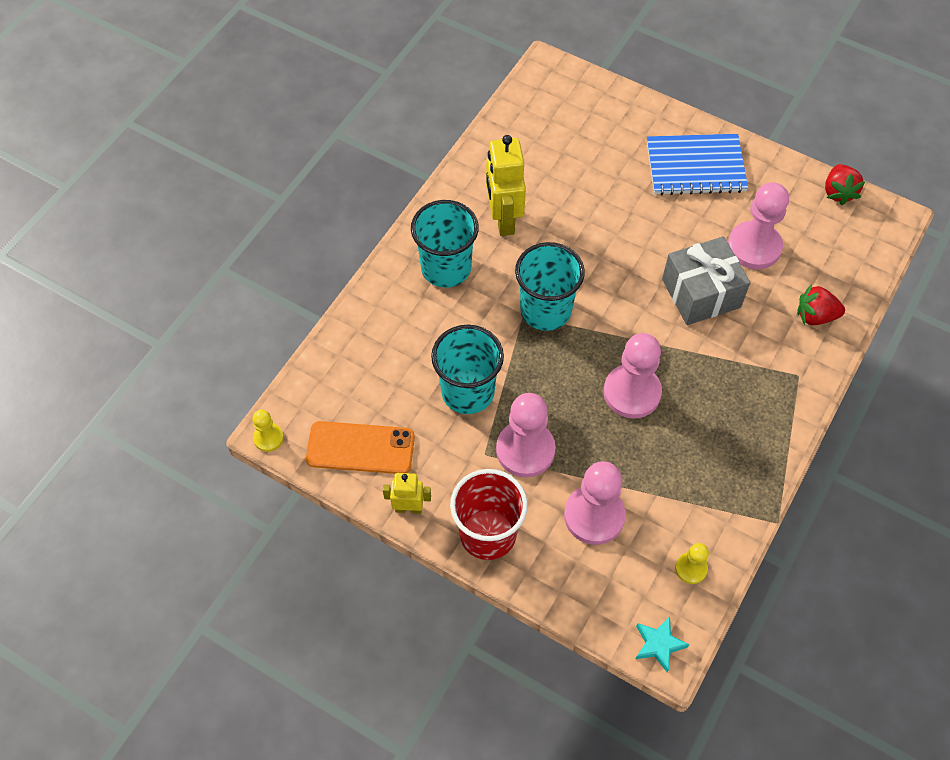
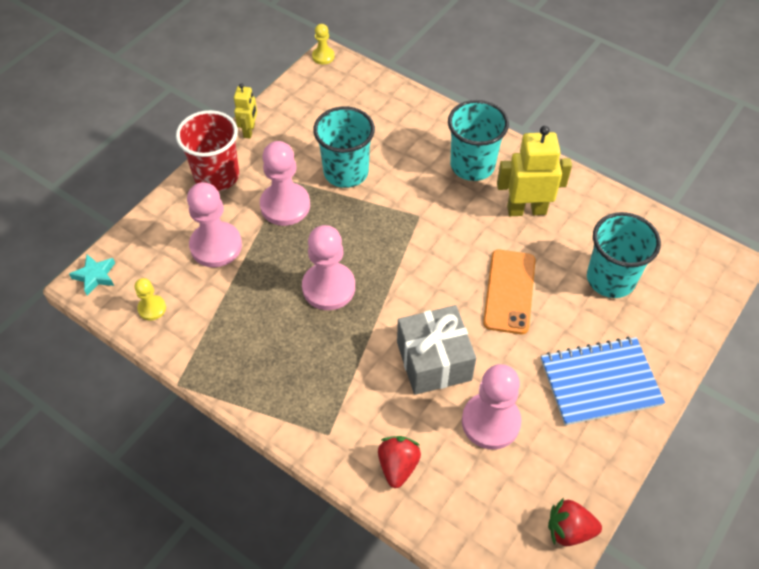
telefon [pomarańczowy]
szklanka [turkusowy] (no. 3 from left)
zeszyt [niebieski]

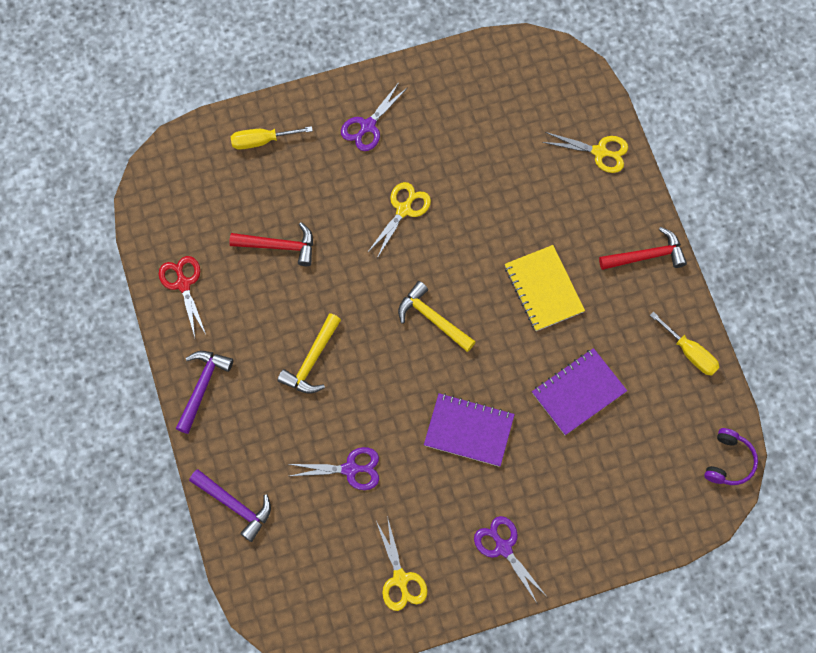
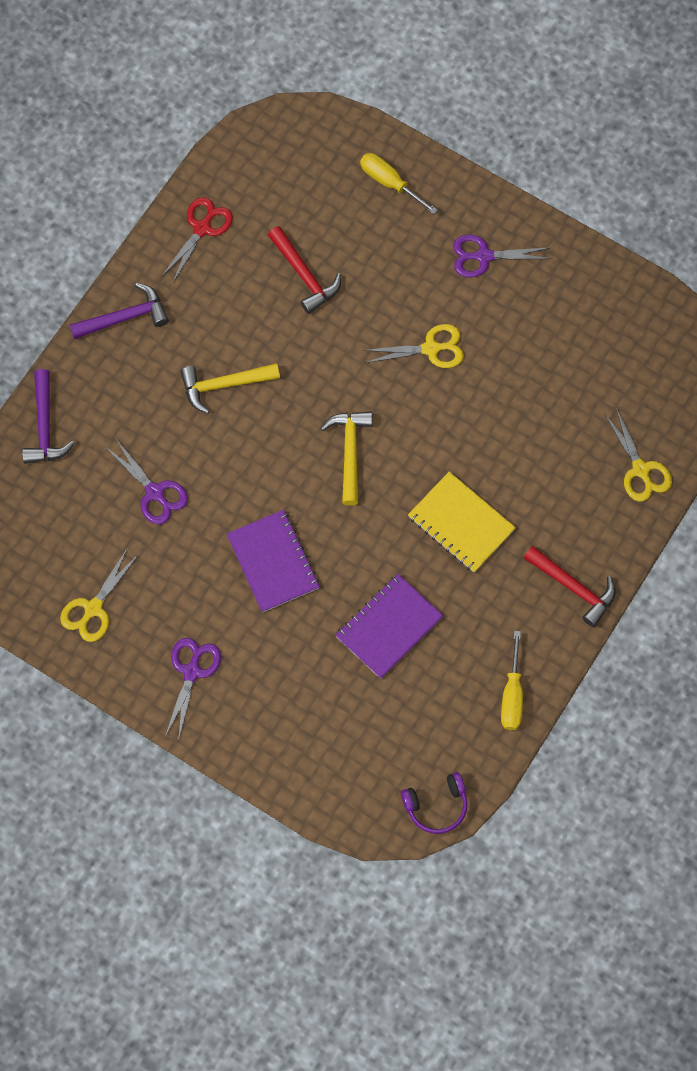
zeszyt [żółty]
zeszyt [fioletowy] (no. 2 from left)

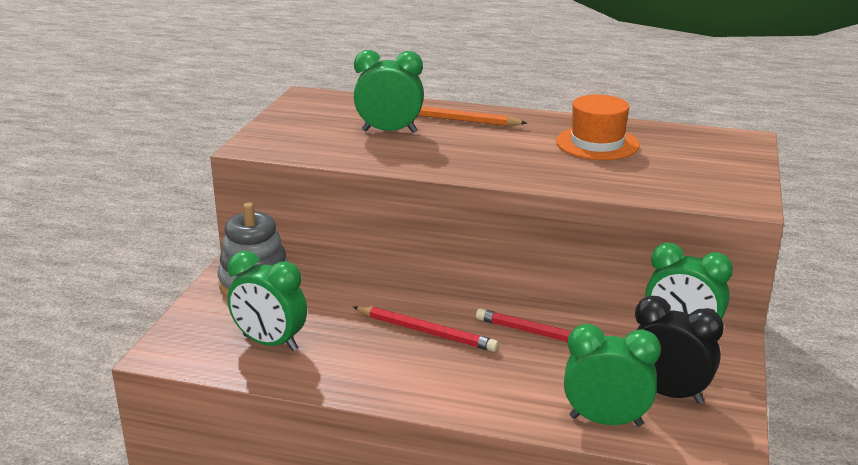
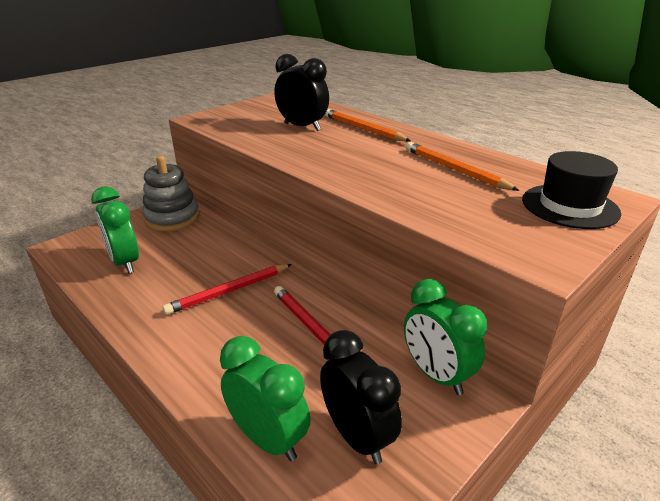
kapelusz [czarny]
ołówek [pomarańczowy] (no. 2 from left)
budzik [czarny] (no. 1 from left)
ołówek [czerwony] (no. 1 from left)

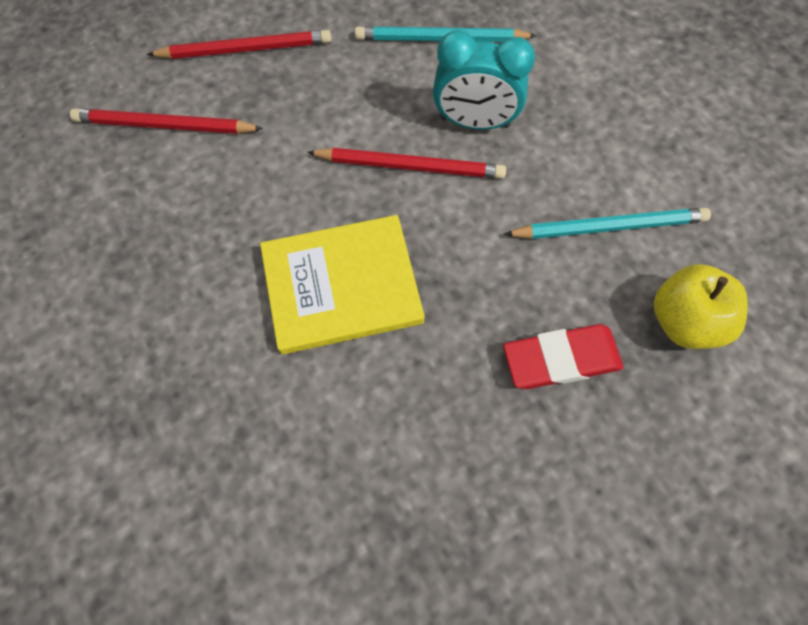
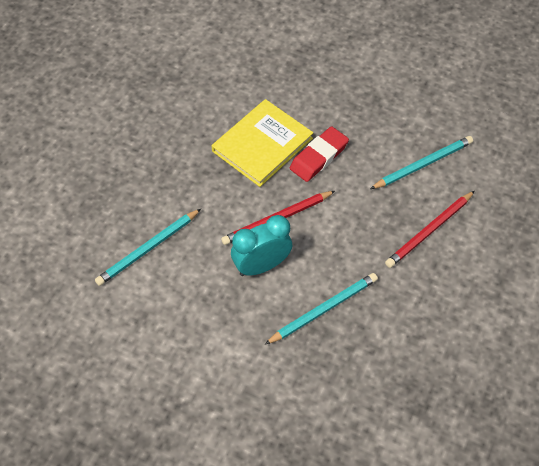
jabłko [żółty]
gumka do mazania [czerwony]
ołówek [turkusowy] (no. 3 from left)

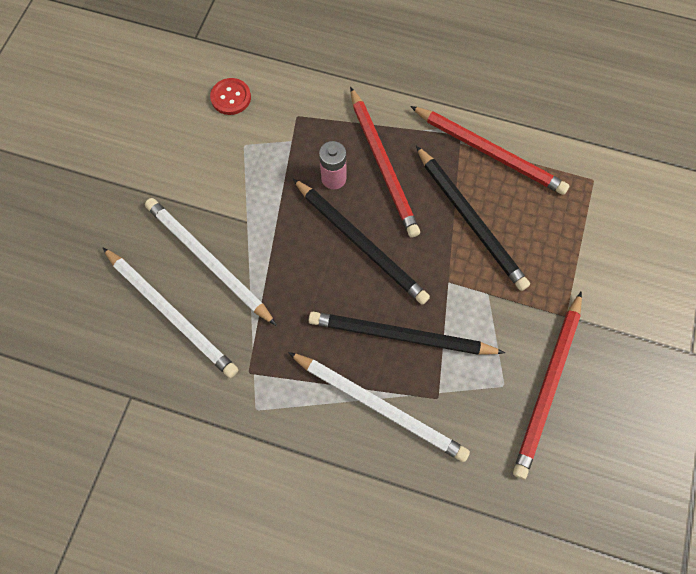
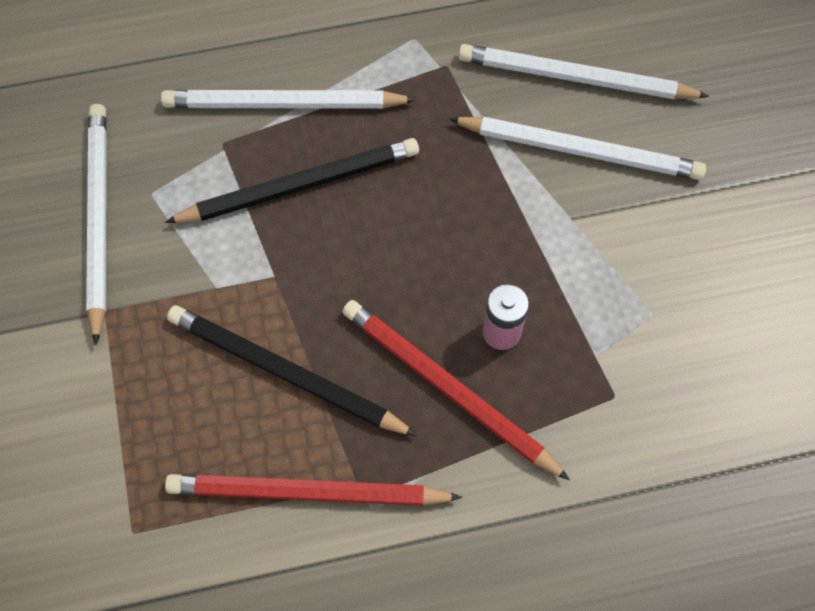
guzik [czerwony]
ołówek [czarny] (no. 1 from left in the first image)
ołówek [biały] (no. 1 from left)

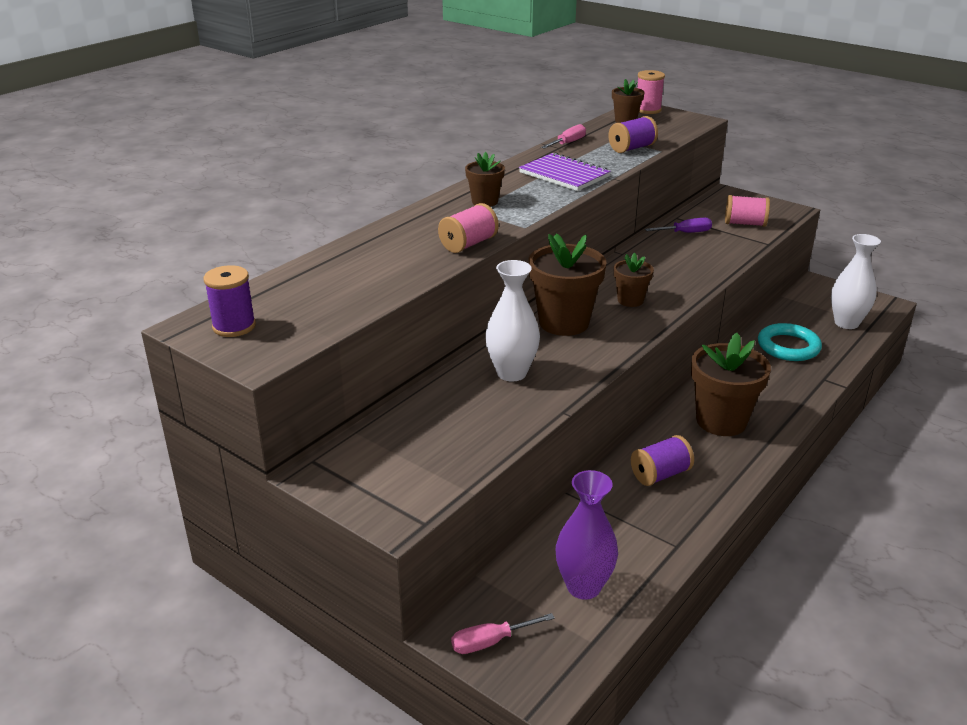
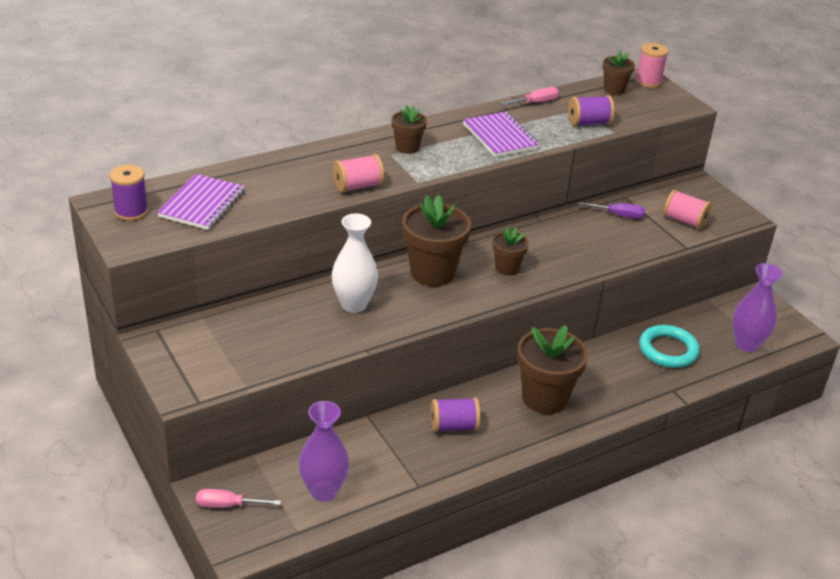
zeszyt [fioletowy] (no. 1 from left)
wazon [fioletowy] (no. 2 from left)

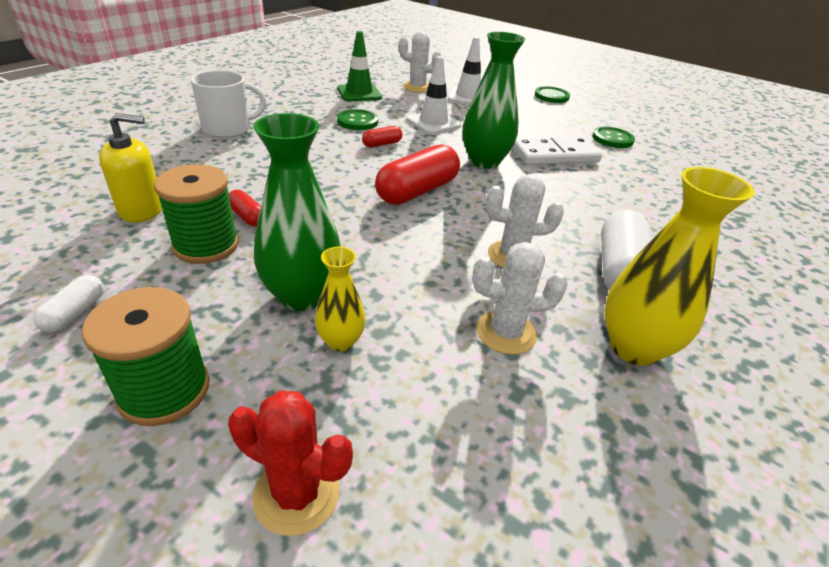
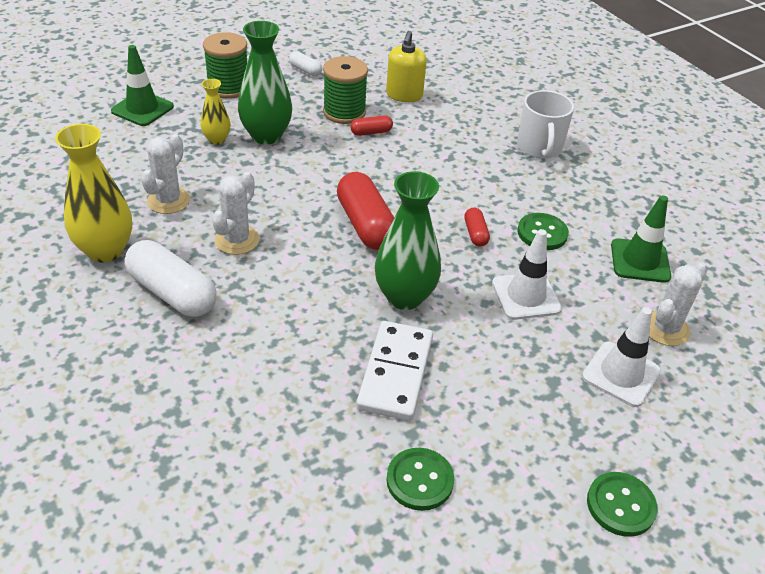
pachołek [zielony] (no. 1 from left)

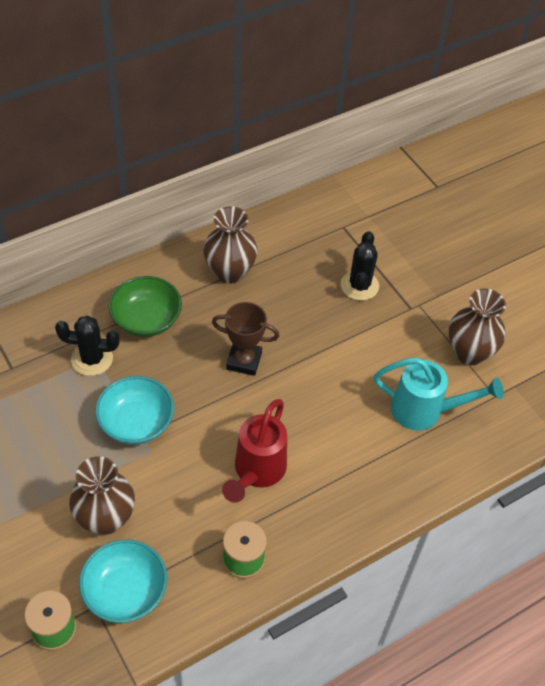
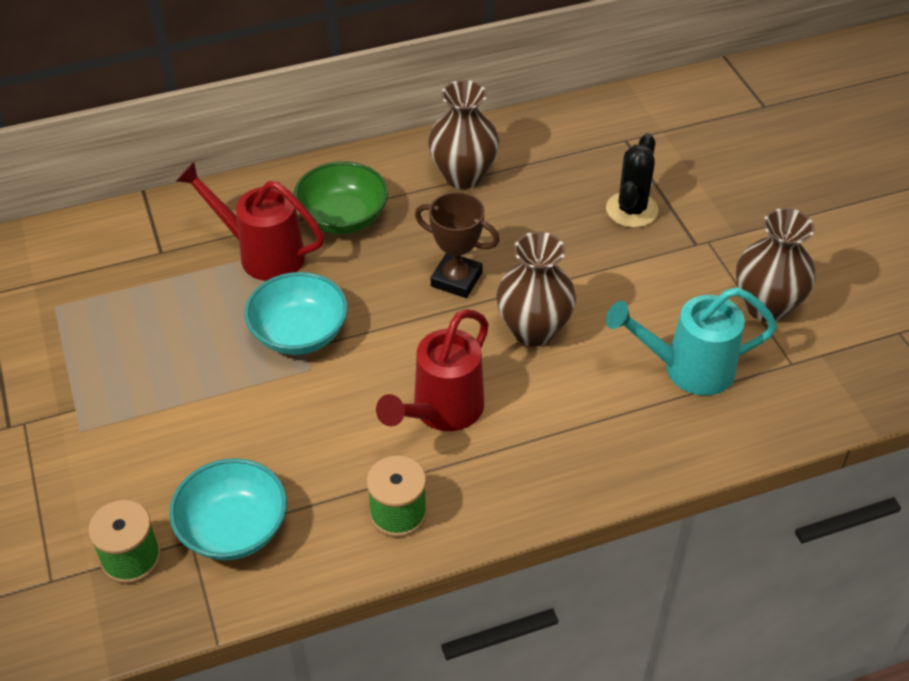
wazon [brązowy] (no. 2 from left)
konewka [czerwony] (no. 1 from left)
konewka [turkusowy]

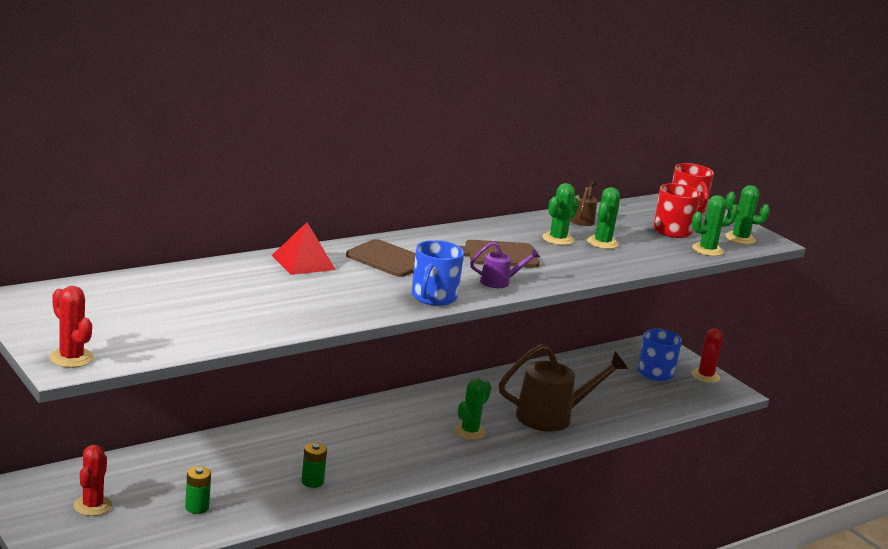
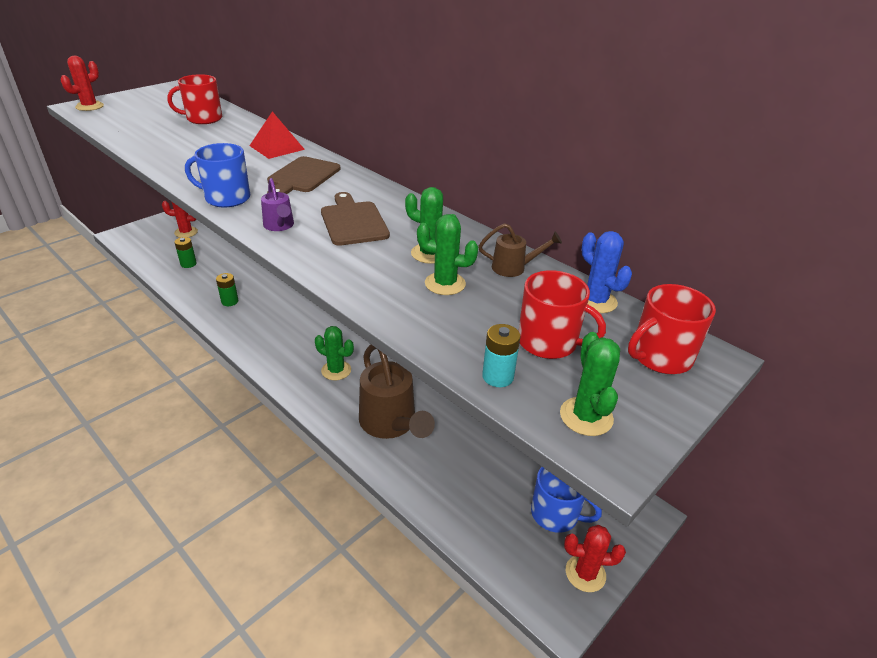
kubek [czerwony] (no. 1 from left)
kaktus [niebieski]
bateria [turkusowy]

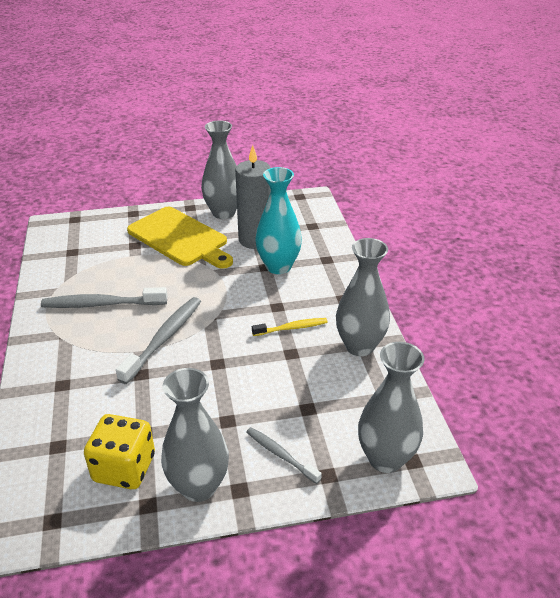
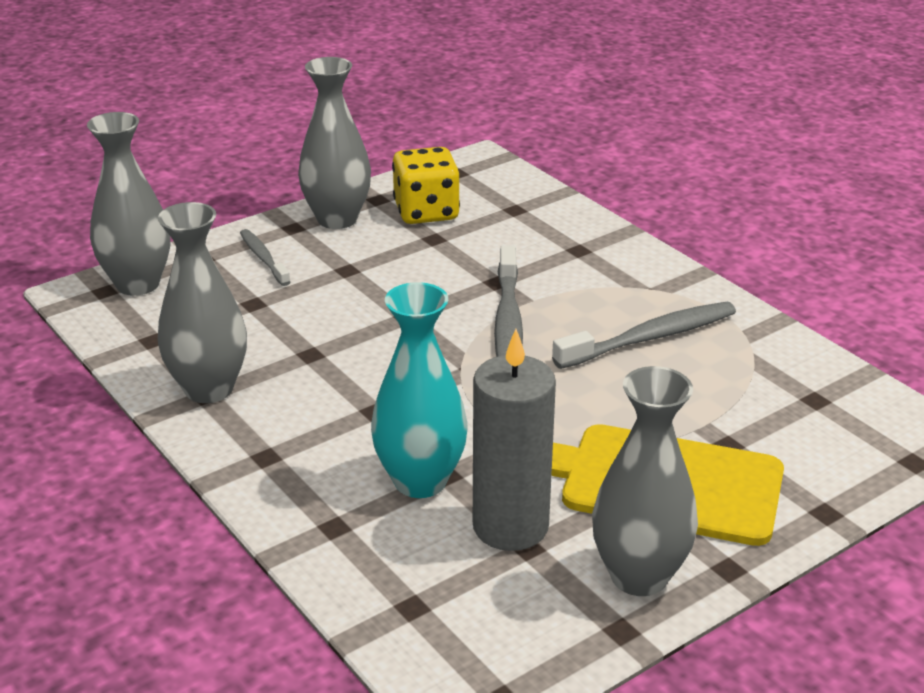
szczoteczka do zębów [żółty]
szczoteczka do zębów [szary] (no. 1 from left)

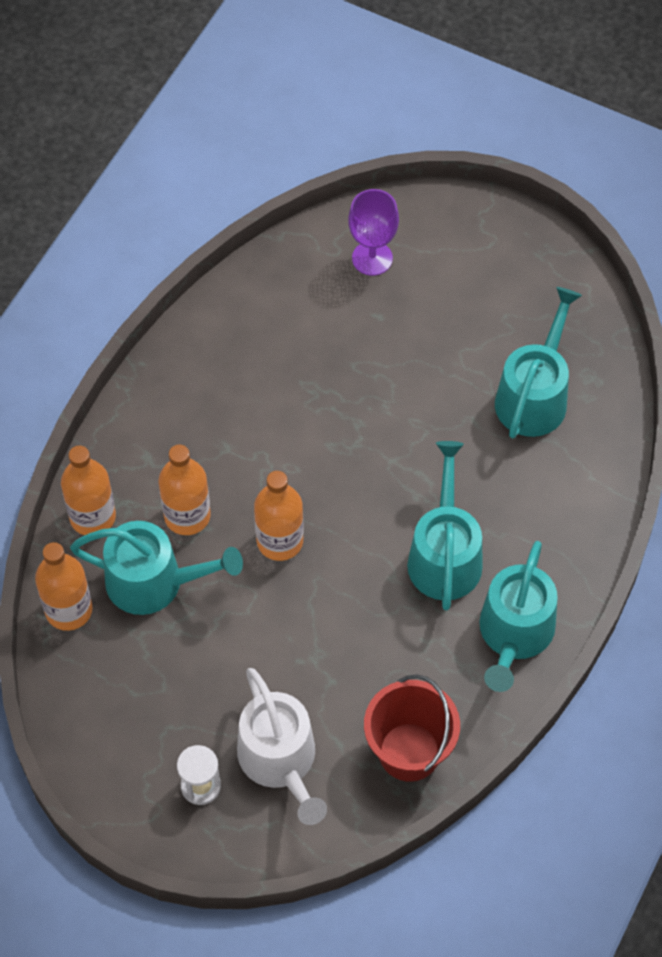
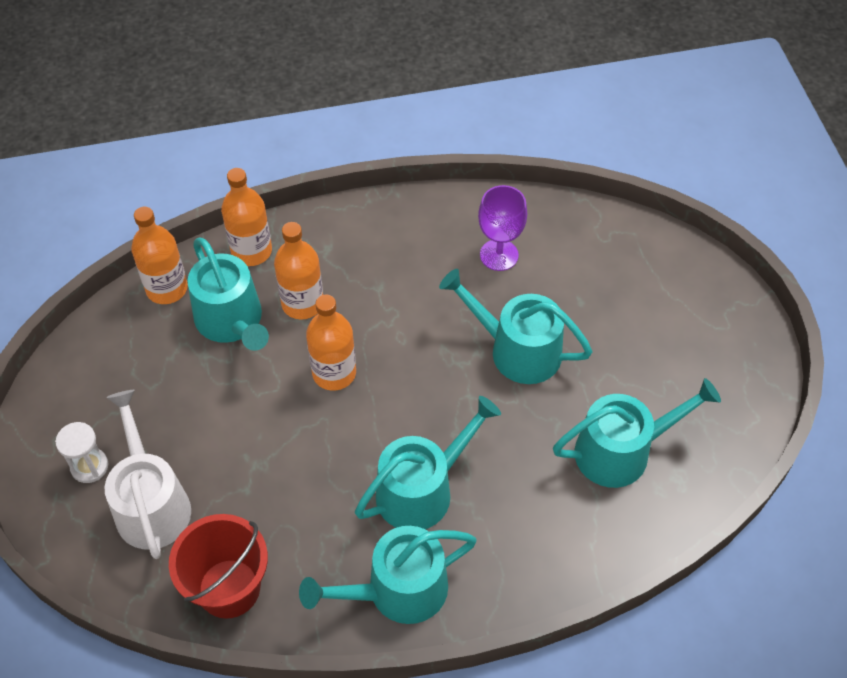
konewka [turkusowy] (no. 4 from left)
kielich [fioletowy]
konewka [biały]

